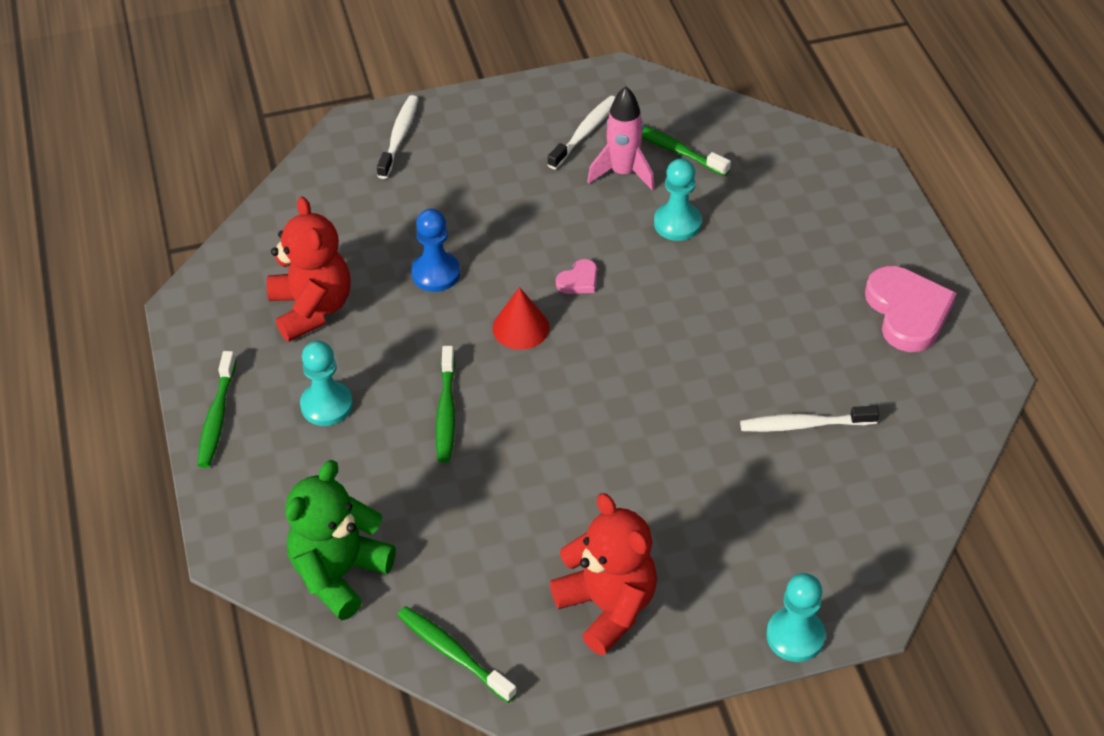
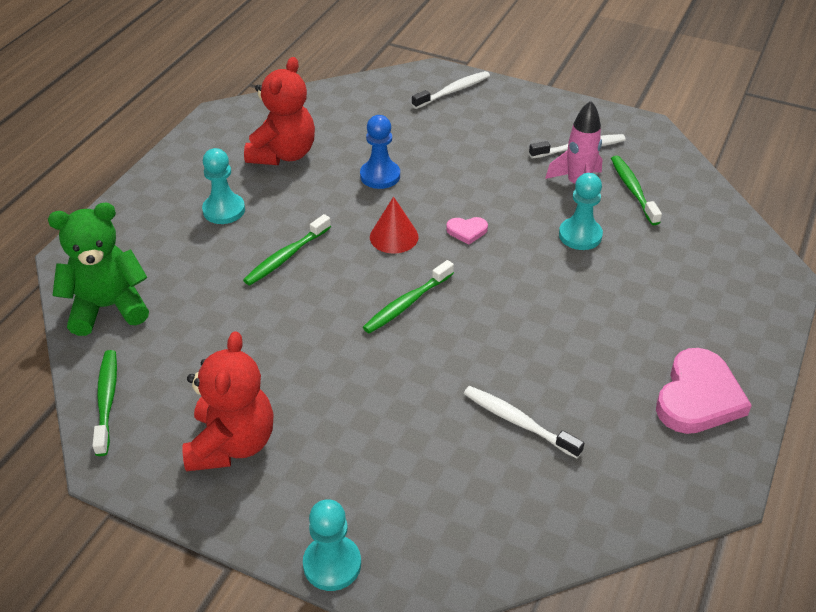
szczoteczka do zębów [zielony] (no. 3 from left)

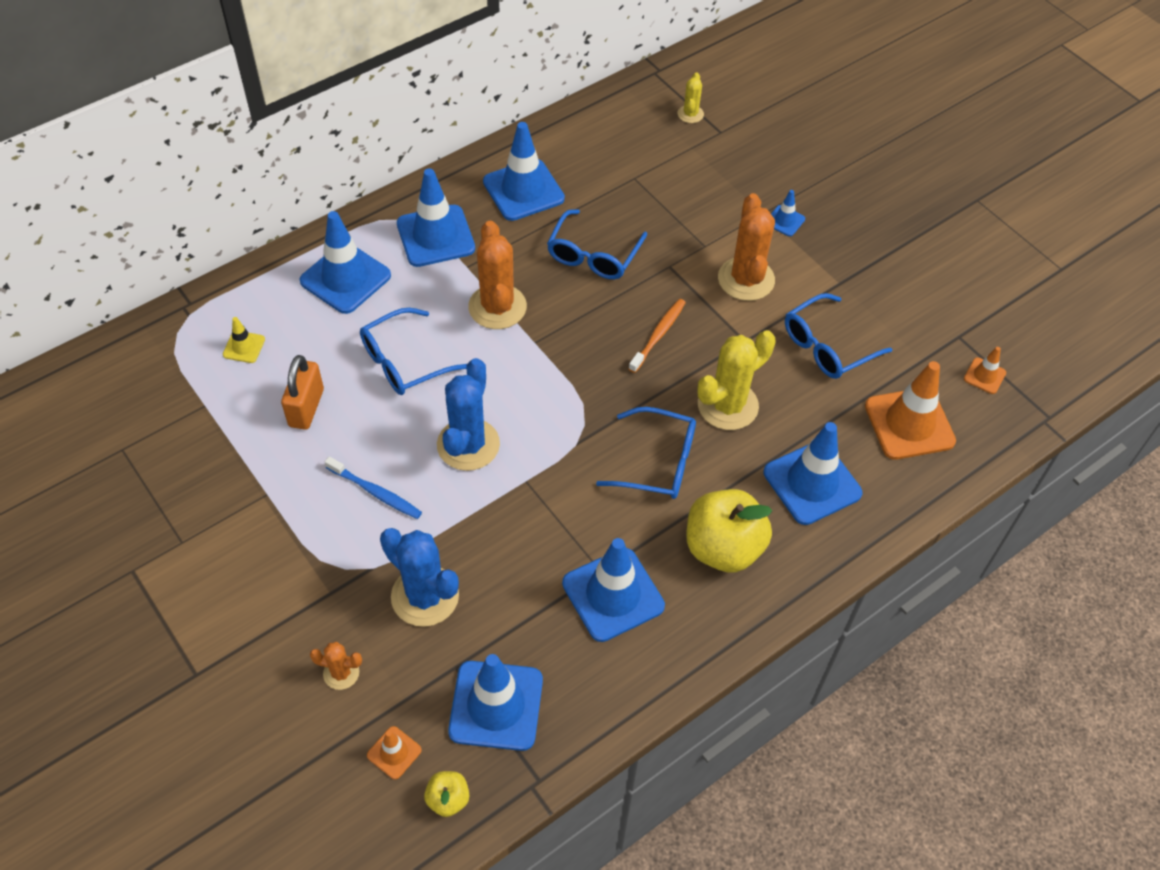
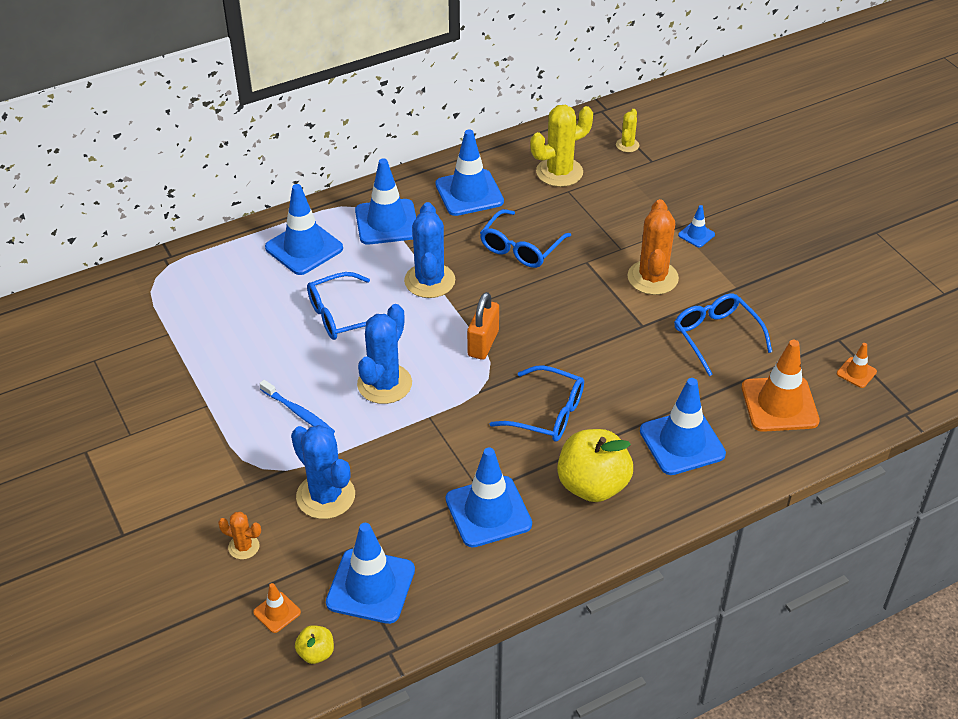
pachołek [żółty]
szczoteczka do zębów [pomarańczowy]
kłódka [pomarańczowy]
kaktus [żółty] (no. 1 from left)
kaktus [niebieski] (no. 3 from left)
okulary [niebieski] (no. 4 from left)

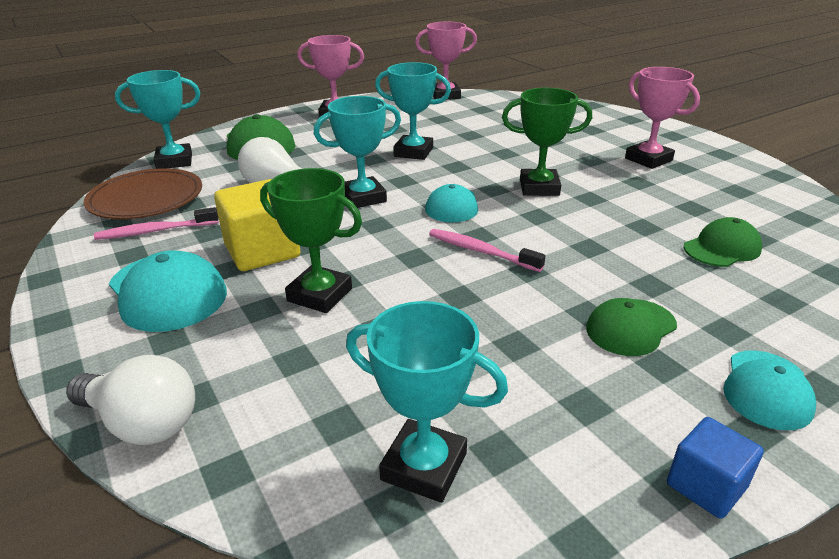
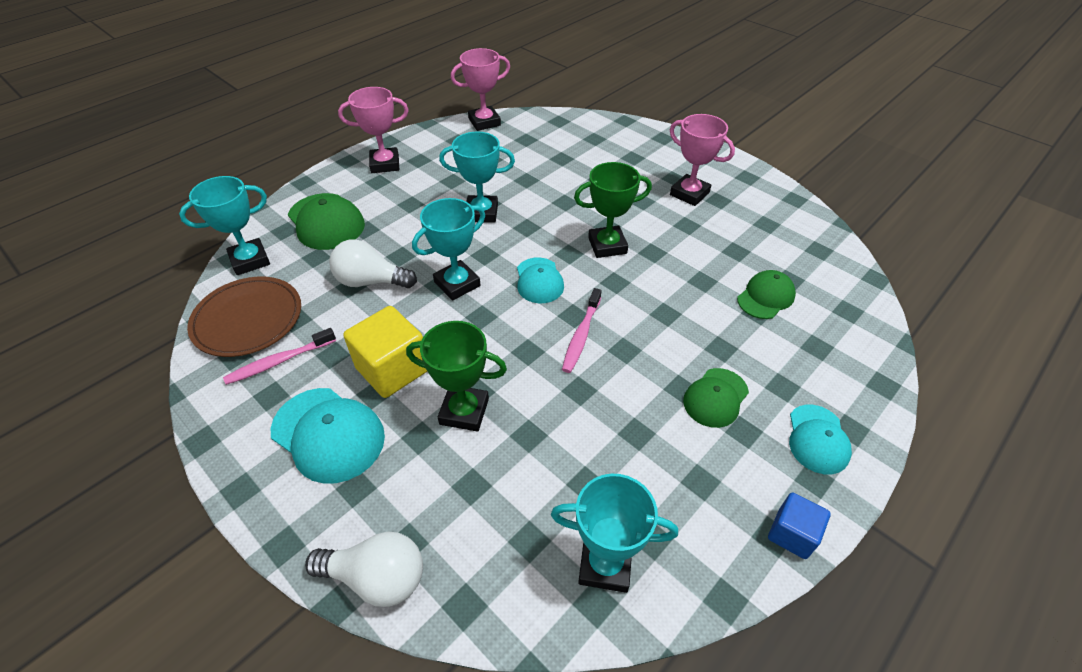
szczoteczka do zębów [różowy] (no. 2 from left)

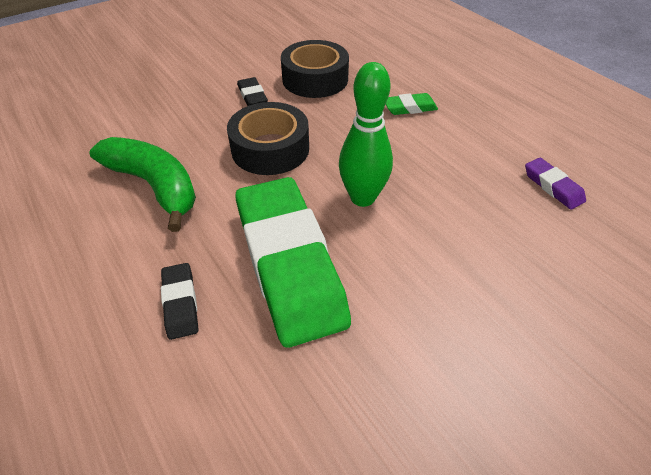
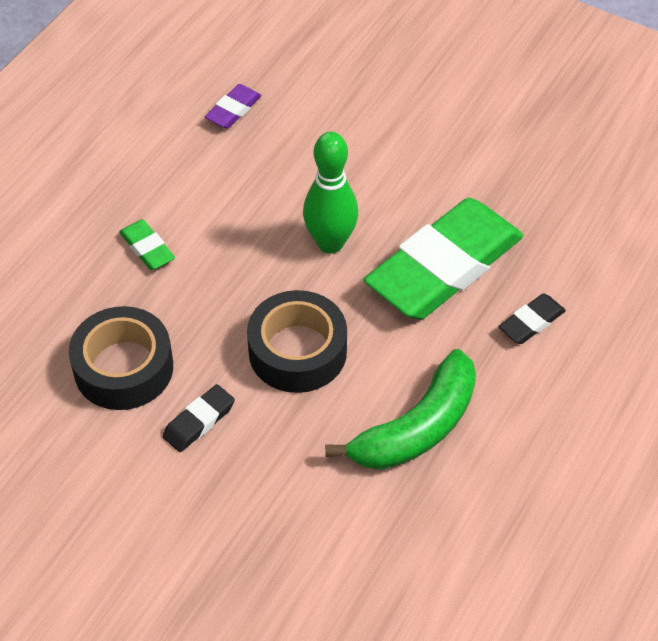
banan [zielony]

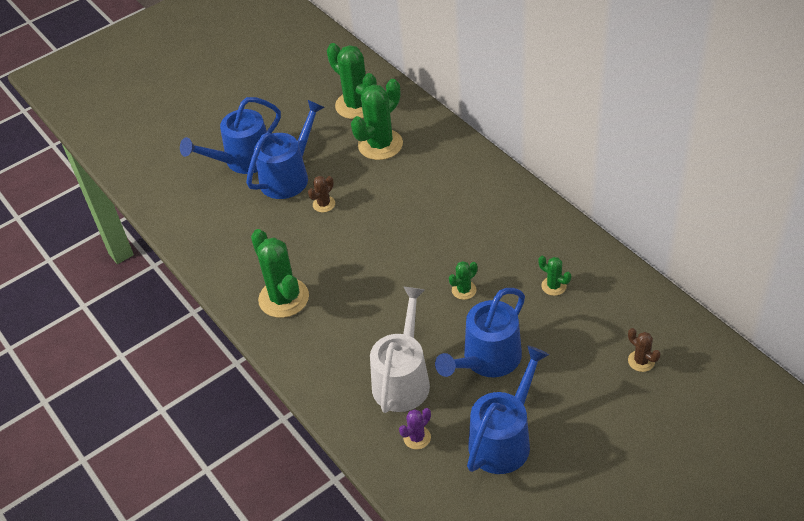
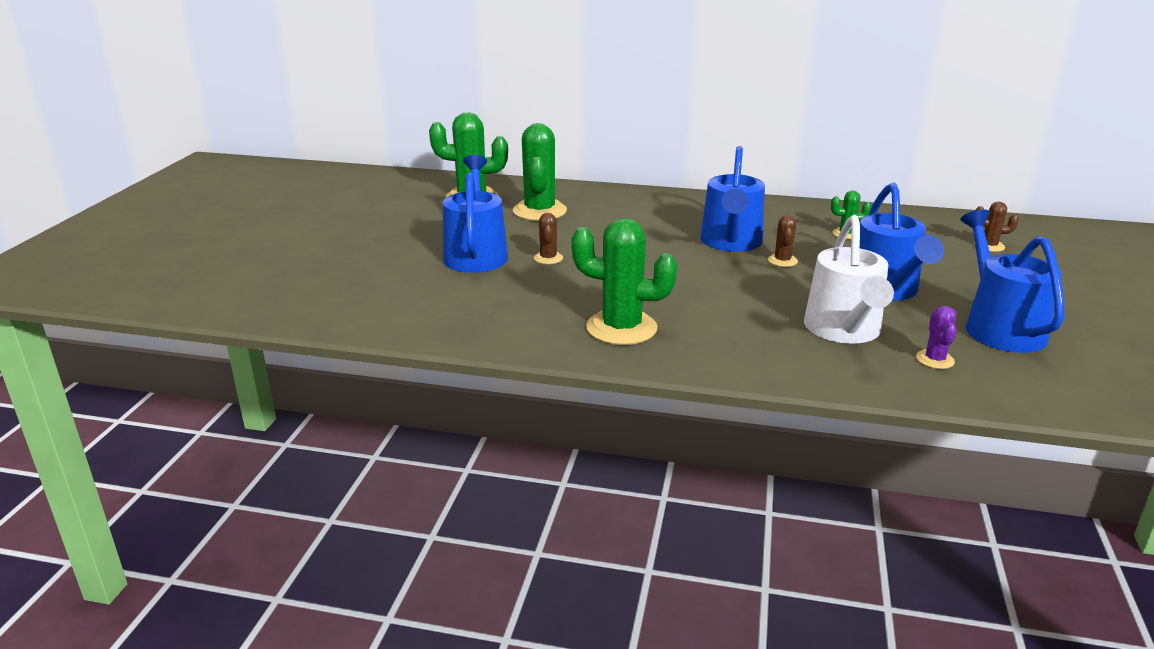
konewka [niebieski] (no. 2 from left)
kaktus [brązowy] (no. 2 from left)
konewka [biały]

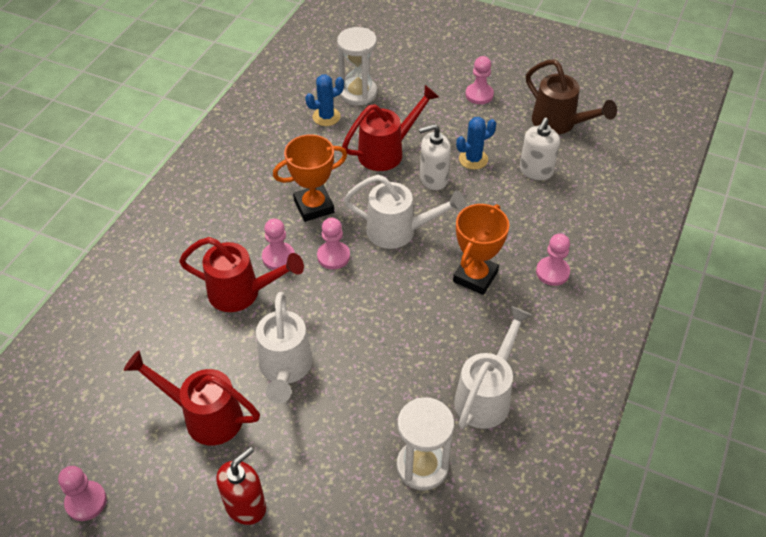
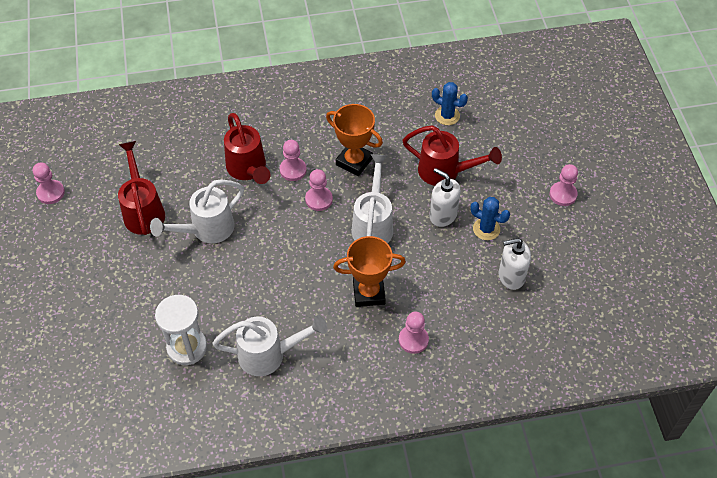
dozownik mydła [czerwony]
klepsydra [biały] (no. 1 from left in the first image)
konewka [brązowy]
konewka [biały] (no. 3 from left)

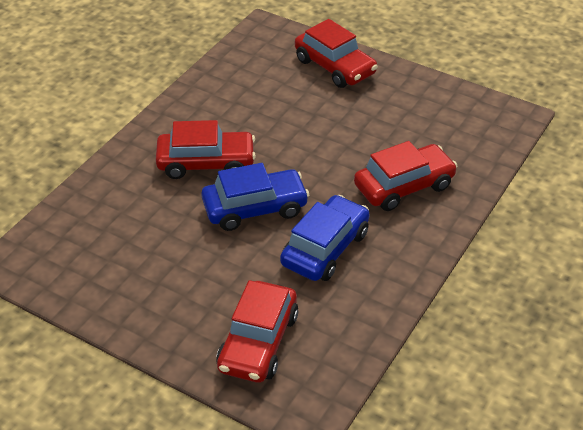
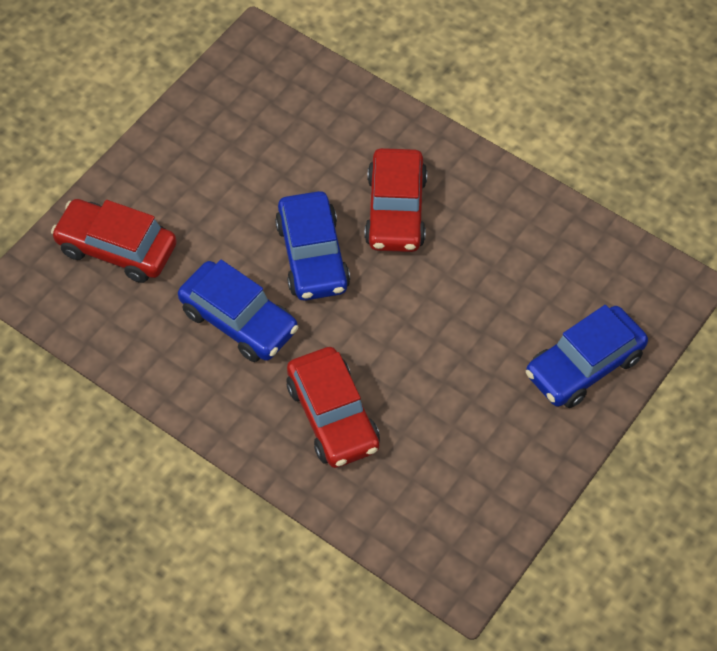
samochód [niebieski] (no. 3 from left)

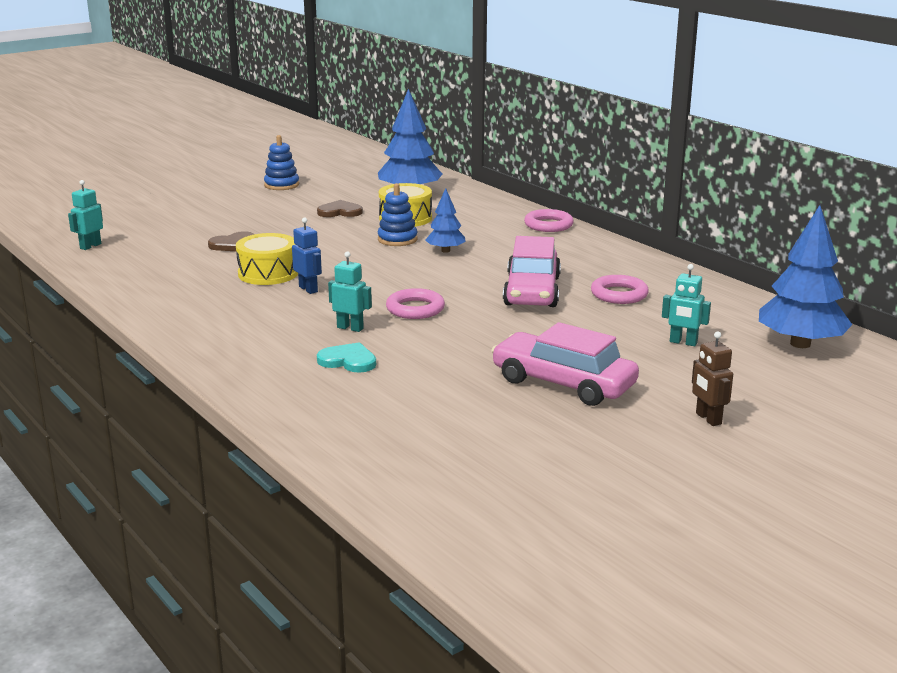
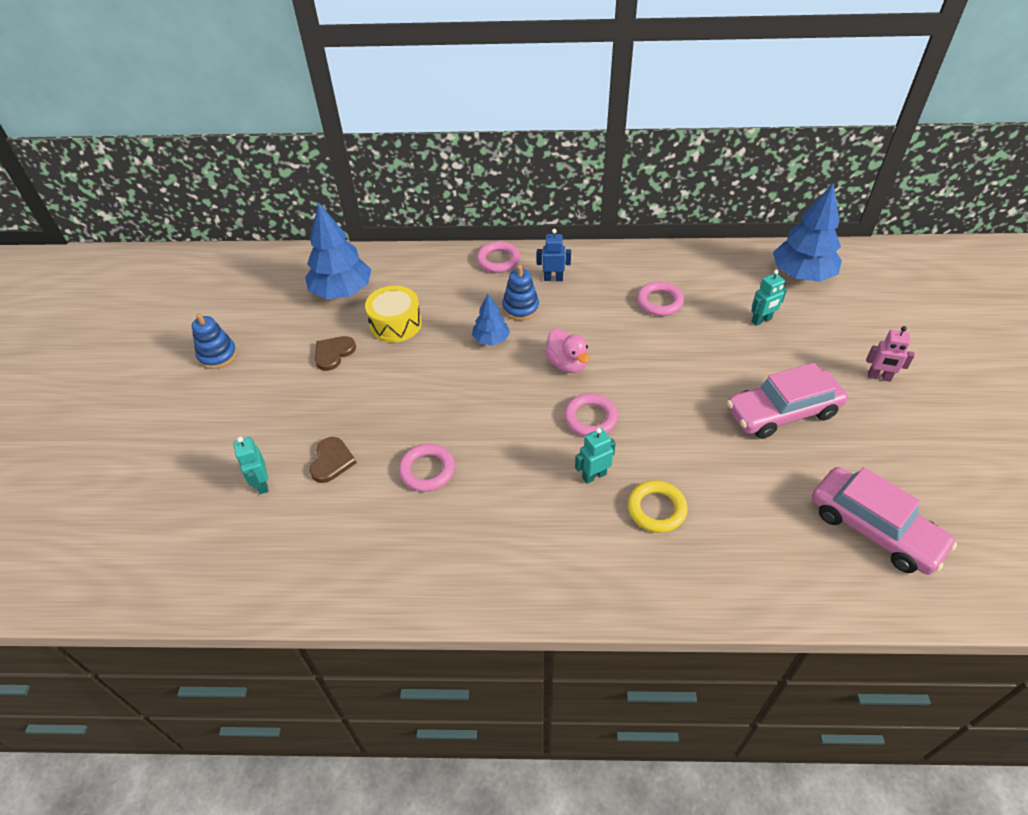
kaczka [różowy]
robot [turkusowy] (no. 1 from left)
robot [niebieski]
zabawka nakładanka [niebieski] (no. 2 from left)
samochód [różowy] (no. 2 from left)
pierścień [różowy] (no. 1 from left)
pierścień [żółty]
robot [różowy]

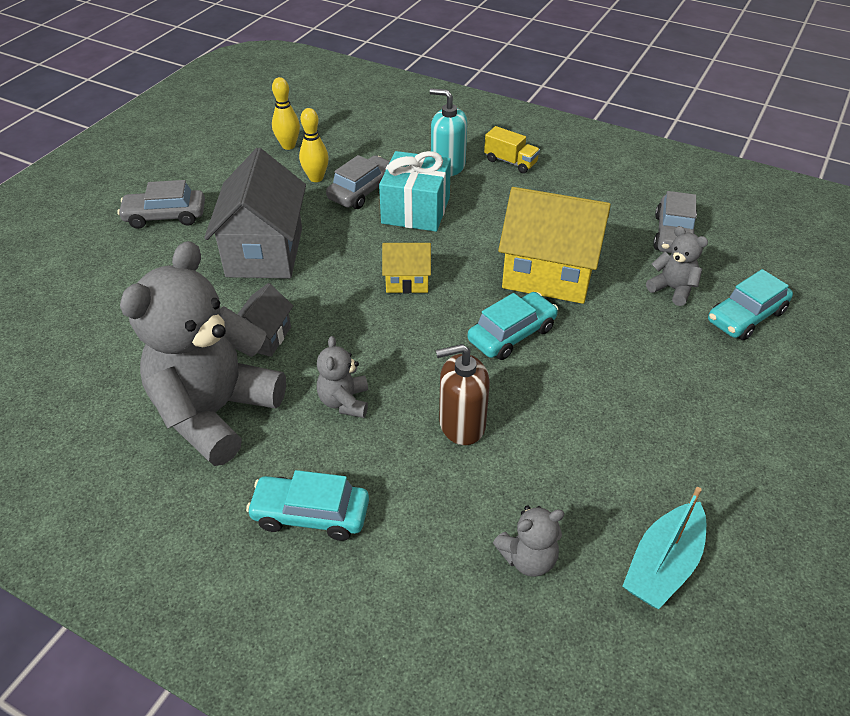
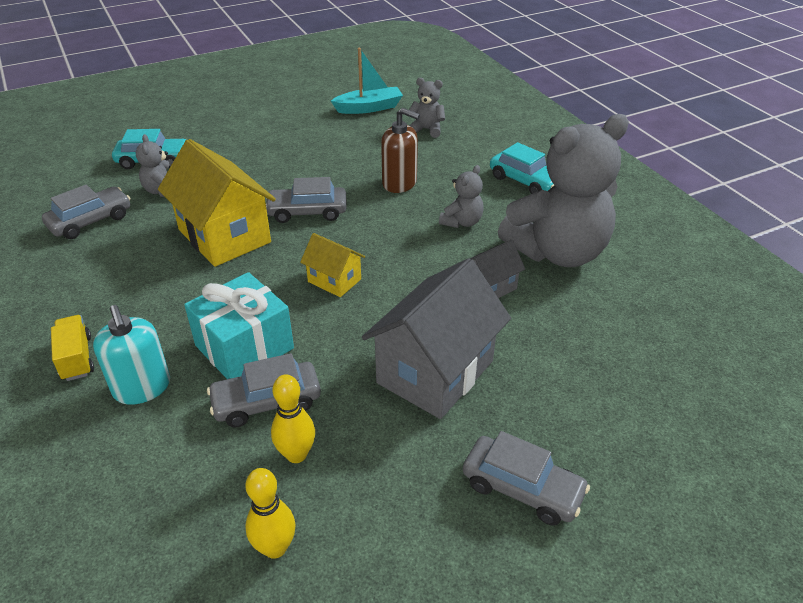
samochód [szary] (no. 3 from left)

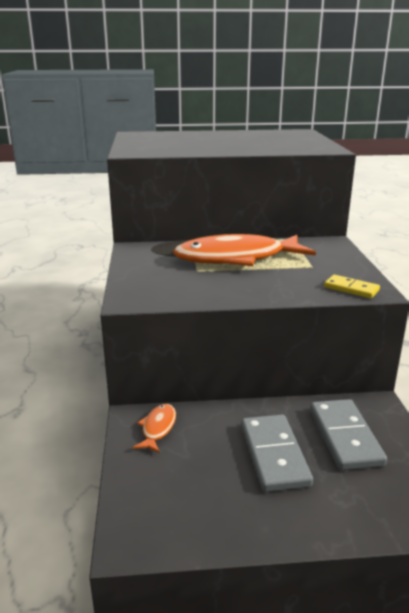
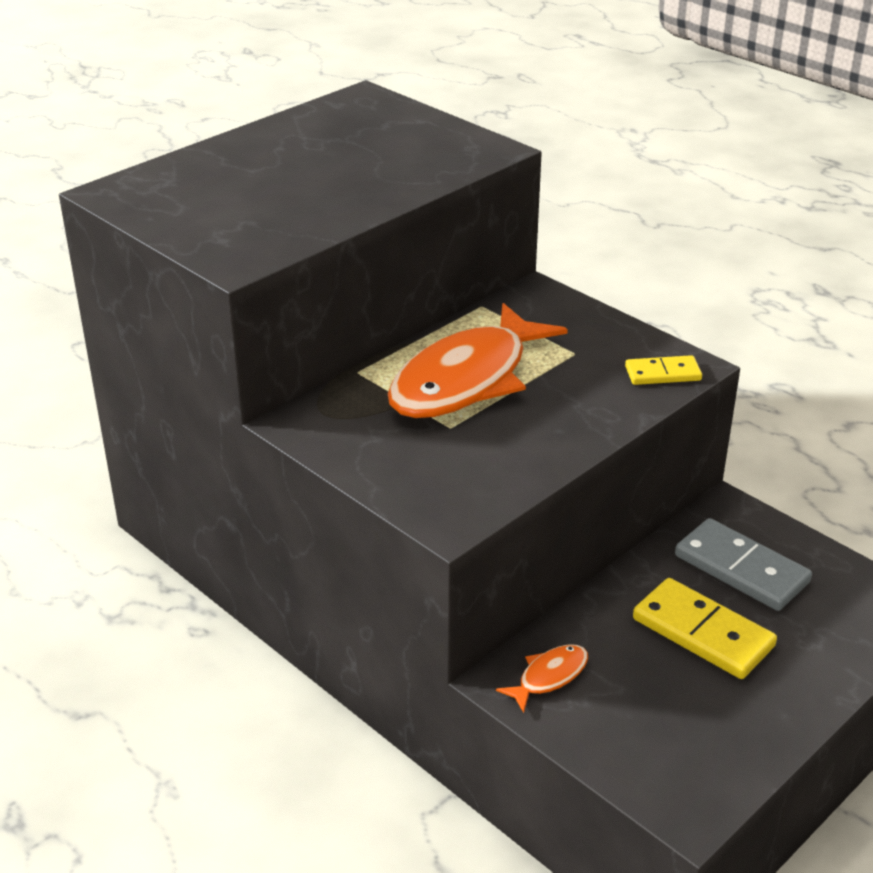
kostka domina [żółty] (no. 2 from left)
ryba [pomarańczowy] (no. 2 from left)

